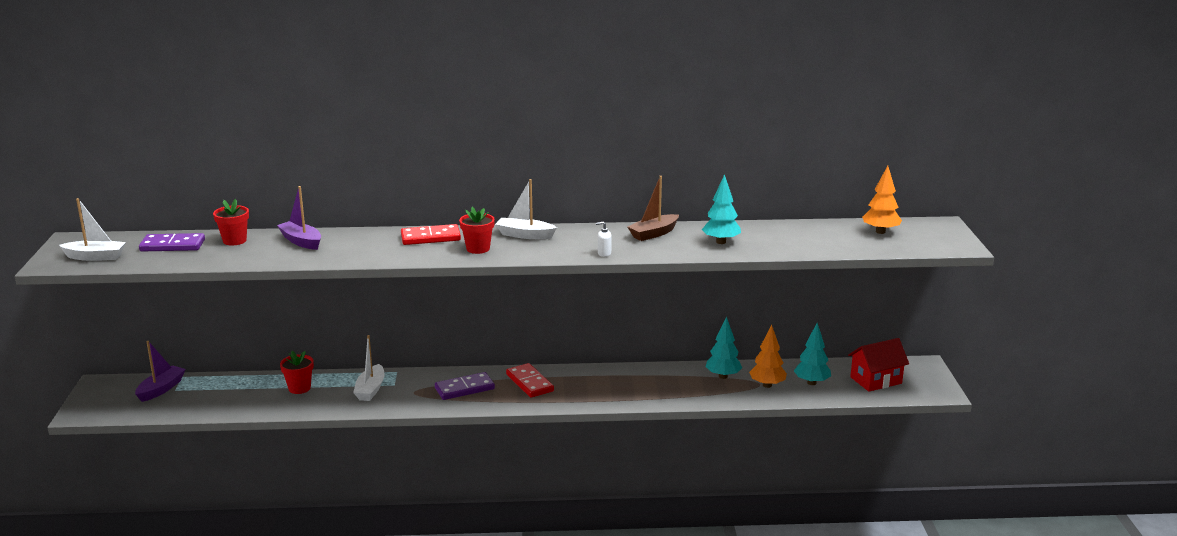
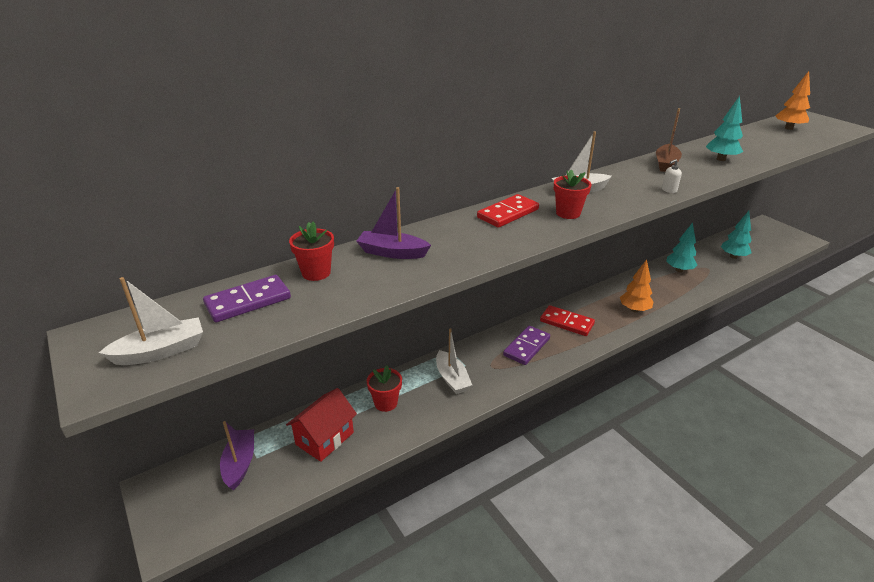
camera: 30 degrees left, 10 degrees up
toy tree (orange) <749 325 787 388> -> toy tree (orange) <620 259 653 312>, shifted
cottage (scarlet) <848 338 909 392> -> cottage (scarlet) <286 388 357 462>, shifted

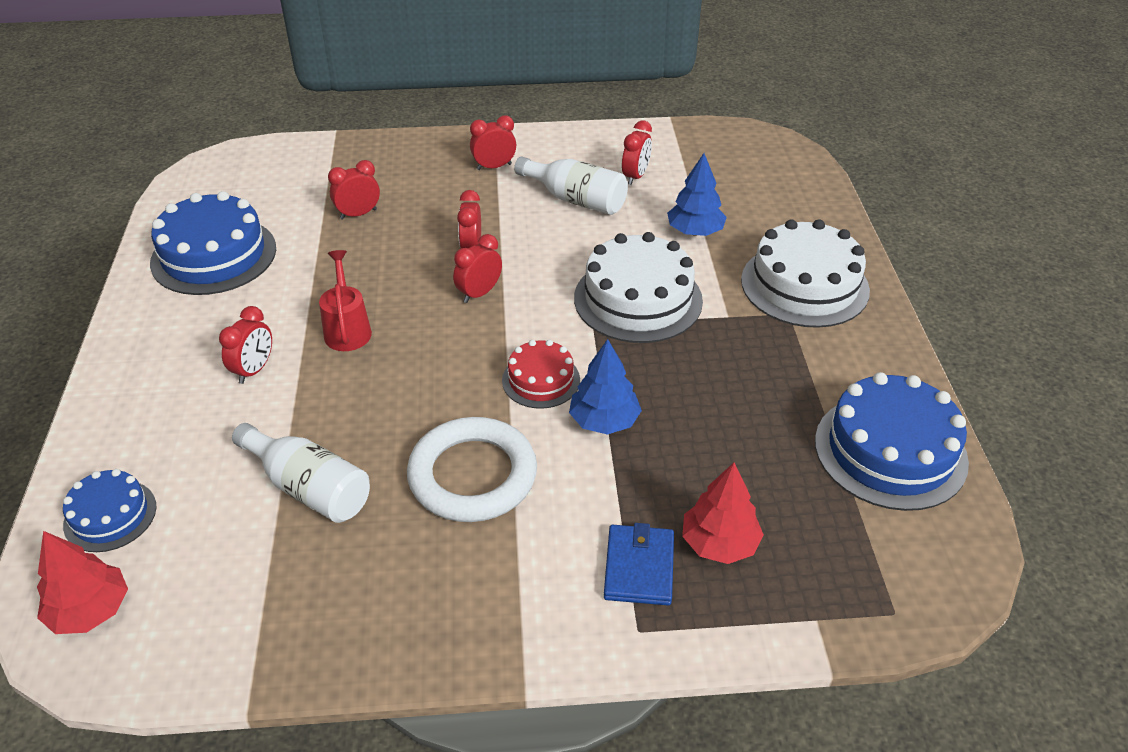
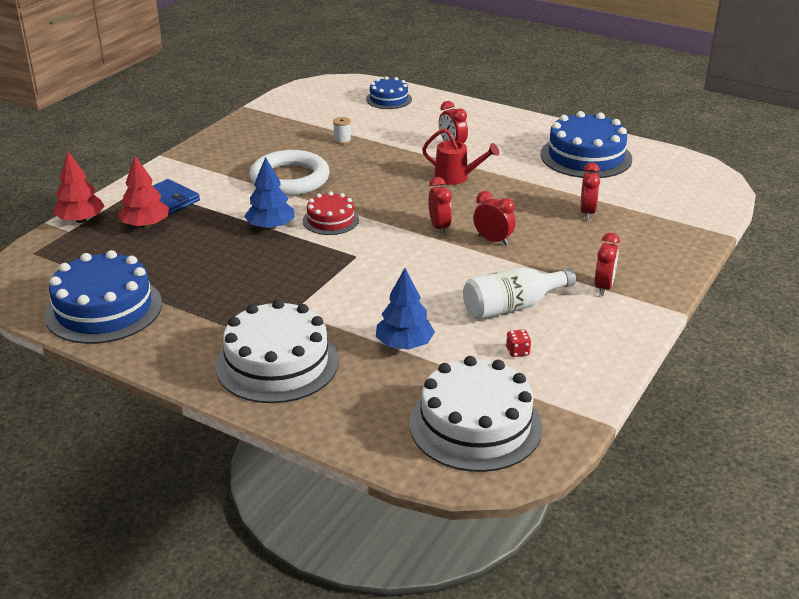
camera: 125 degrees right, 10 degrees down
clock (scarlet) <622 120 652 185> -> game die (scarlet) <506 329 531 357>
layer cake (pure white) <574 232 703 343> -> layer cake (pure white) <410 356 542 472>, shifted
bottle (pure white) <232 423 370 523> -> reel of thread (pure white) <333 117 351 144>
toy tree (scarlet) <37 531 128 634> -> toy tree (scarlet) <53 150 105 223>, shifted

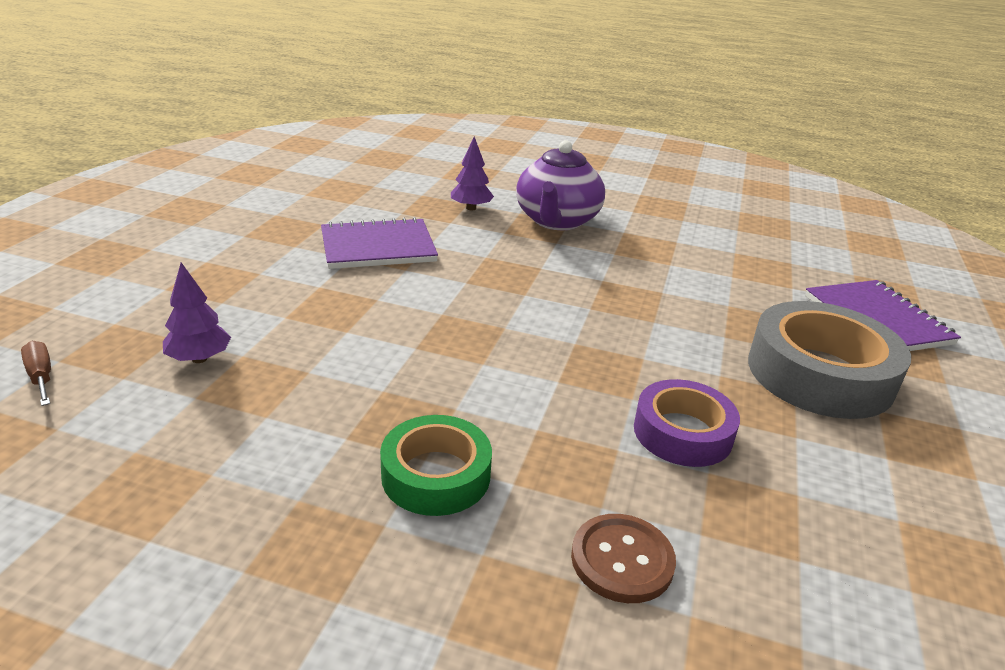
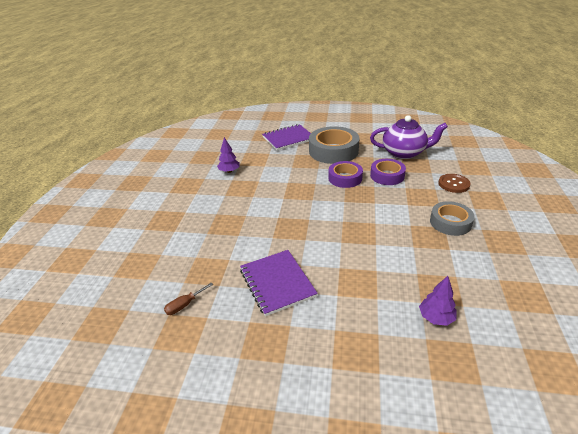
camera: 95 degrees left, 5 degrees up
toy tree (royal purple) <451 136 494 210> -> toy tree (royal purple) <217 137 240 173>, shifted
teapot (royal purple) <516 140 605 230> -> teapot (royal purple) <370 115 448 159>, shifted
flat screwdriver (dark brown) <21 341 51 406> -> flat screwdriver (dark brown) <164 283 213 315>, shifted
tape (green) <380 415 492 516> -> tape (gray) <430 201 475 236>
none -> tape (royal purple) <328 161 363 188>

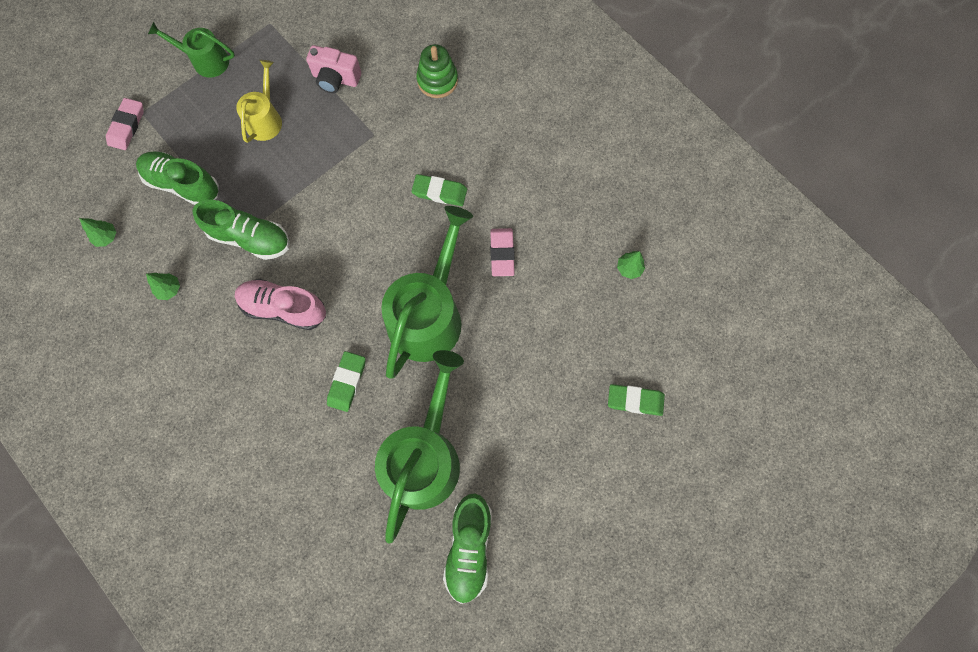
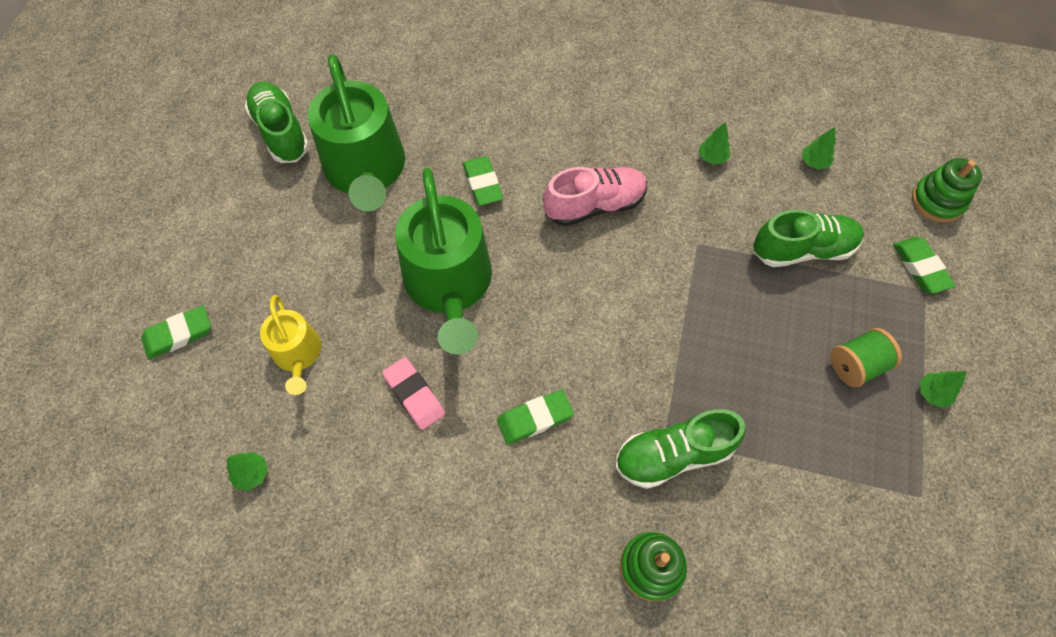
camera: 145 degrees right, 10 degrees down
sprinkling can (green) <148 22 235 78> -> toy tree (green) <920 371 967 408>
camera (rose-pink) <306 45 361 93> -> none
sprinkling can (bright yellow) <236 60 282 143> -> sprinkling can (bright yellow) <260 295 321 395>, shifted
pencil eraser (rose-pink) <106 98 144 150> -> pencil eraser (green) <893 237 956 294>
sneaker (green) <192 200 290 260> -> sneaker (green) <615 409 746 489>, shifted
none -> stacking toy (green) <912 158 982 223>
none -> reel of thread (green) <830 328 902 388>

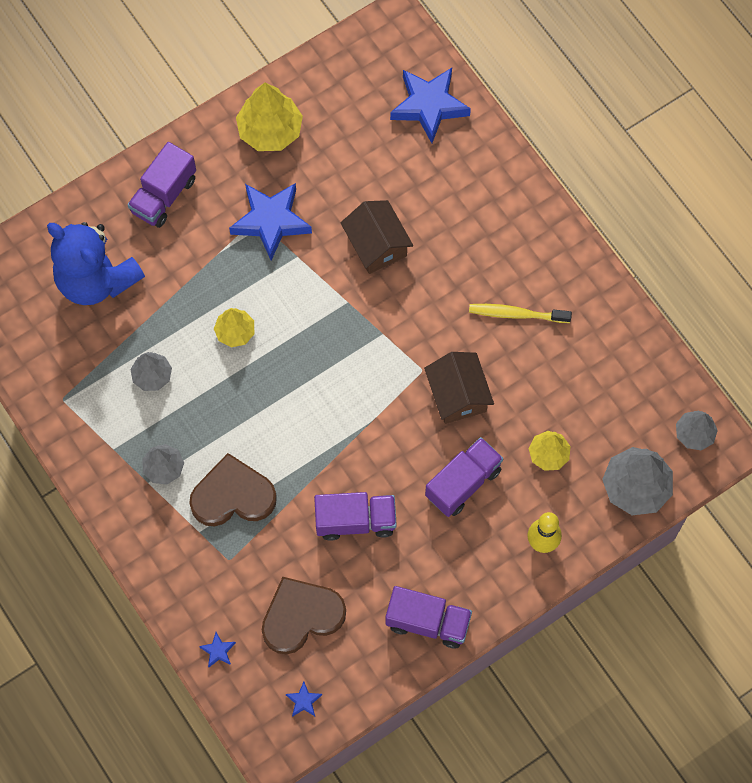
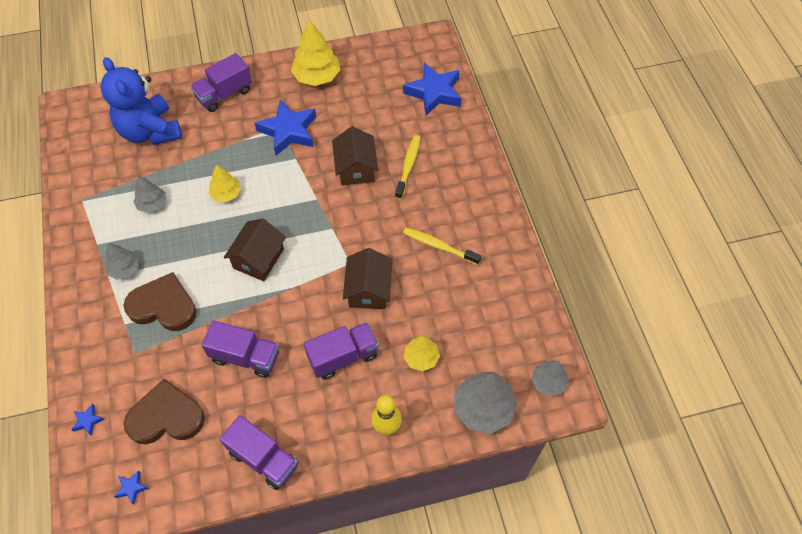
camera: 20 degrees right, 10 degrees down
none -> tooth brush (bright yellow) <395 135 420 199>
none -> cottage (dark brown) <224 218 286 281>

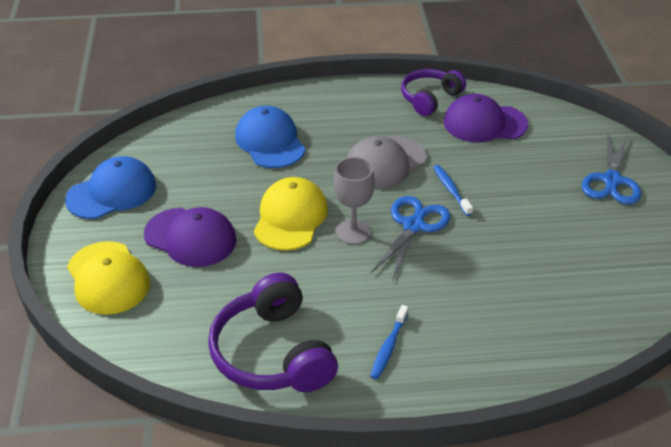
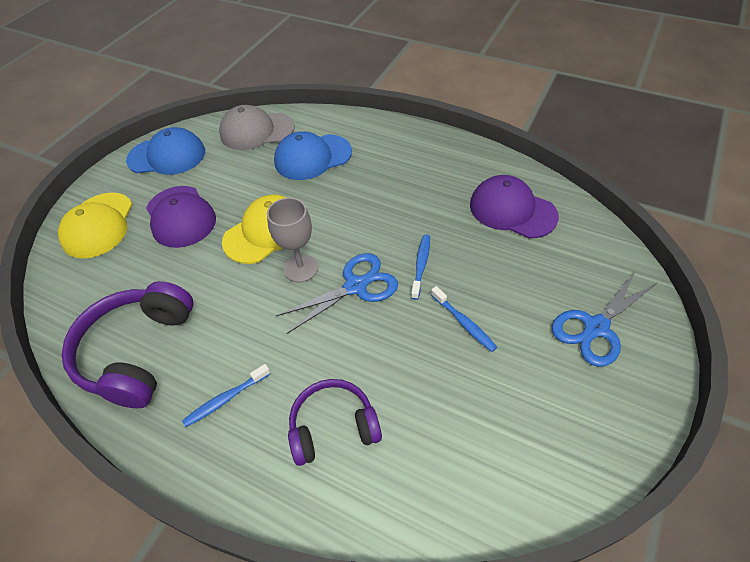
camera: 35 degrees right, 10 degrees up
headphones (royal purple) <401 69 466 116> -> headphones (royal purple) <288 379 382 466>, shifted
cap (blue) <235 106 305 168> -> cap (blue) <274 131 352 180>, 120 degrees counterclockwise
cap (gray) <347 136 427 189> -> cap (gray) <219 105 295 150>, shifted
none -> tooth brush (blue) <431 286 497 352>

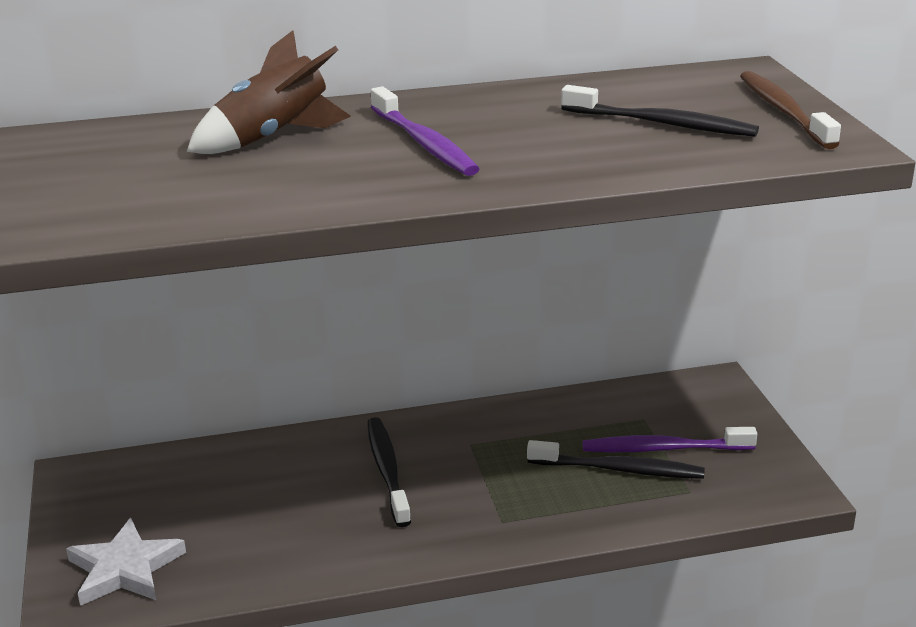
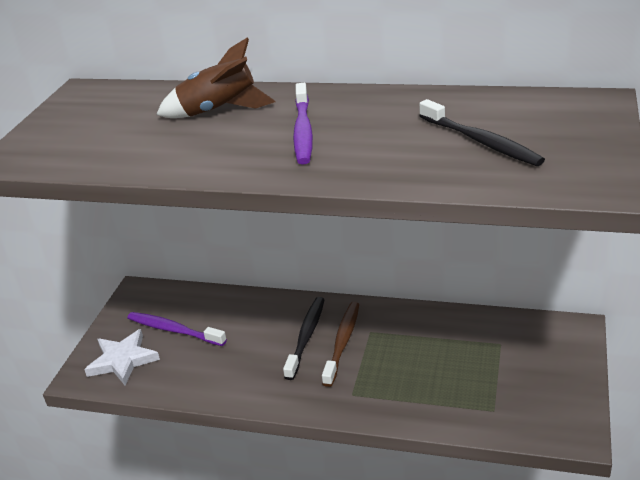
camera: 30 degrees right, 5 degrees up
tooth brush (dark brown) <740 71 841 149> -> tooth brush (dark brown) <322 302 359 387>, shifted
tooth brush (royal purple) <582 427 757 452> -> tooth brush (royal purple) <127 312 227 346>, shifted
tooth brush (black) <527 440 705 479> -> none

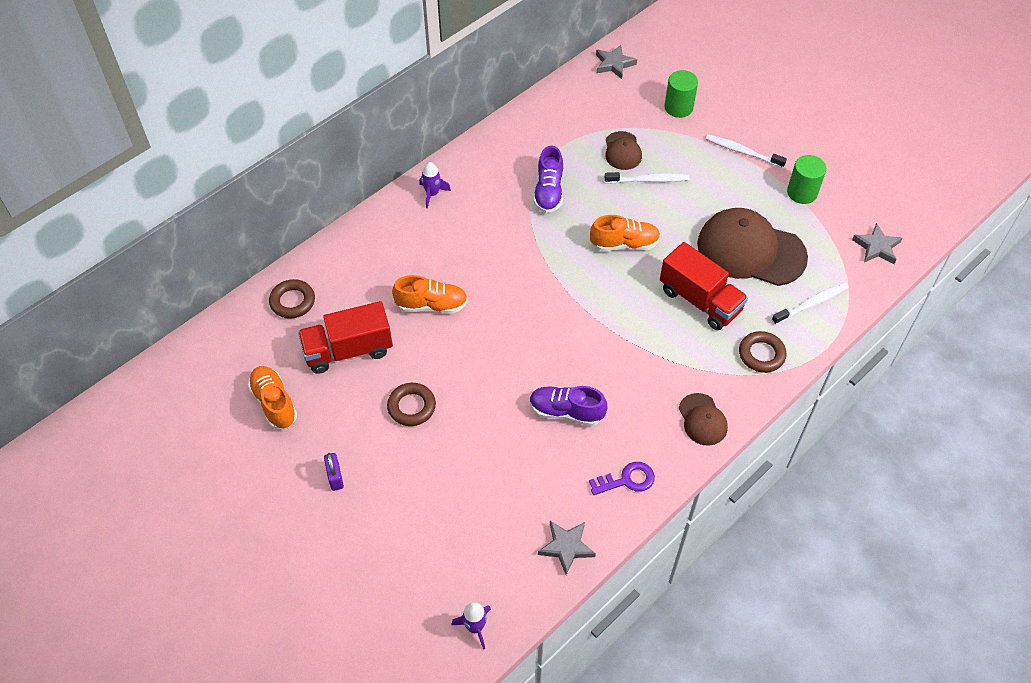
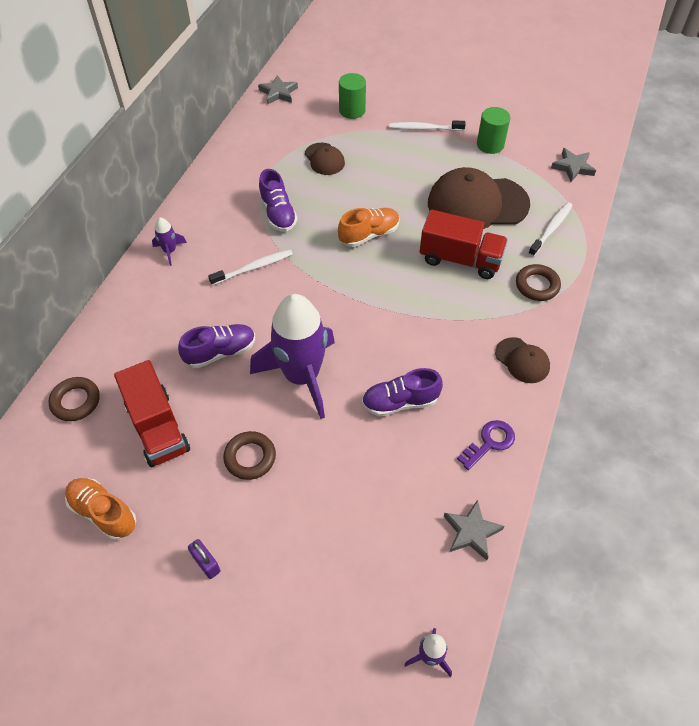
camera: 25 degrees left, 0 degrees up
tooth brush (pure white) <605 172 689 183> -> tooth brush (pure white) <208 249 293 286>, shifted
sneaker (orange) <392 275 468 314> -> sneaker (royal purple) <178 324 255 368>
truck (scarlet) <298 301 393 374> -> truck (scarlet) <114 360 190 467>, 75 degrees counterclockwise
none -> spaceship (royal purple) <250 294 335 419>

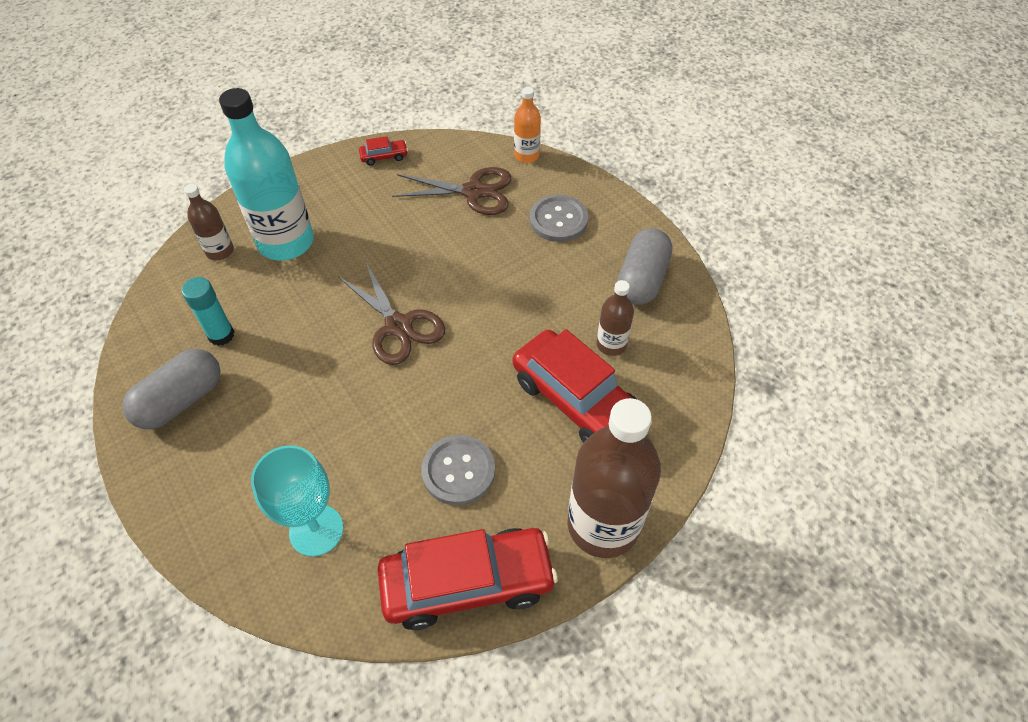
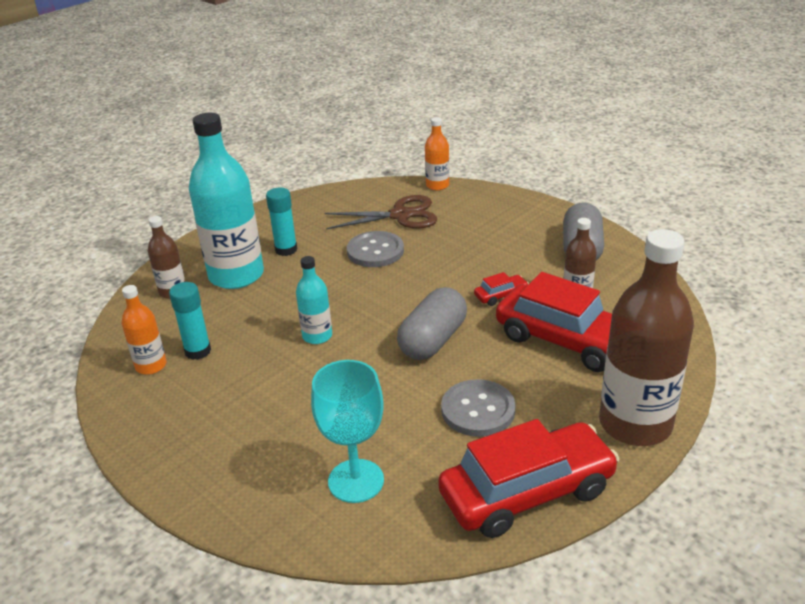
camera: 10 degrees left, 20 degrees down
automobile (scarlet) <359 136 408 166> -> automobile (scarlet) <474 272 529 306>, shifted
sewing button (gray) <530 195 588 242> -> sewing button (gray) <347 231 404 267>, shifted
scissors (dark brown) <338 263 445 365> -> none
pill (gray) <122 349 220 430> -> pill (gray) <397 287 467 360>, shifted
none -> glue stick (teal) <266 187 297 256>
none -> bottle (teal) <296 256 332 344>
none -> bottle (orange) <122 285 167 375>

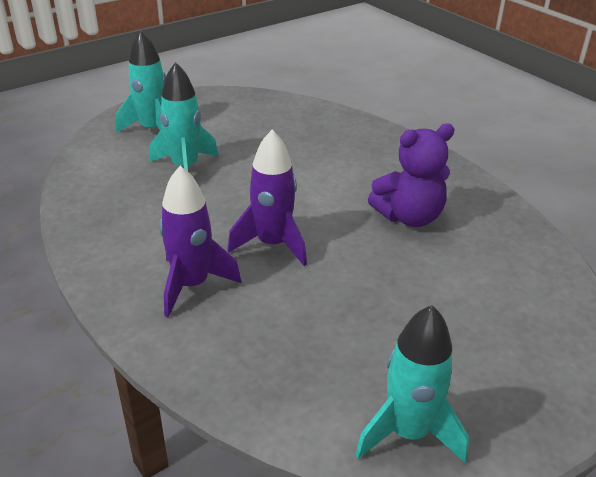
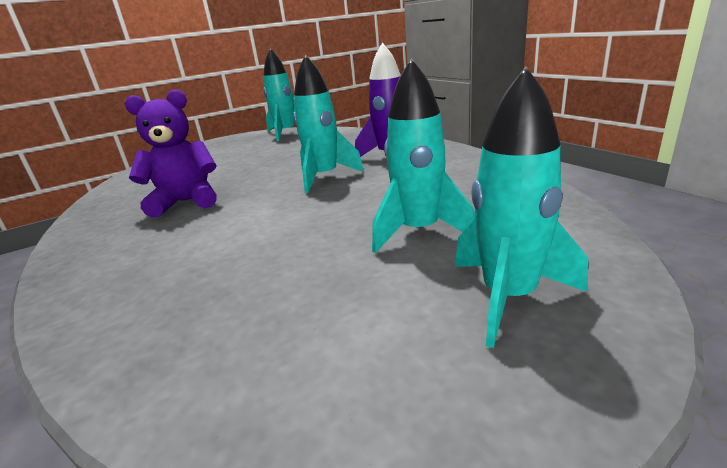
camera: 170 degrees left, 10 degrees down
spaceship (royal purple) <227 130 307 266> -> spaceship (teal) <293 55 364 193>

